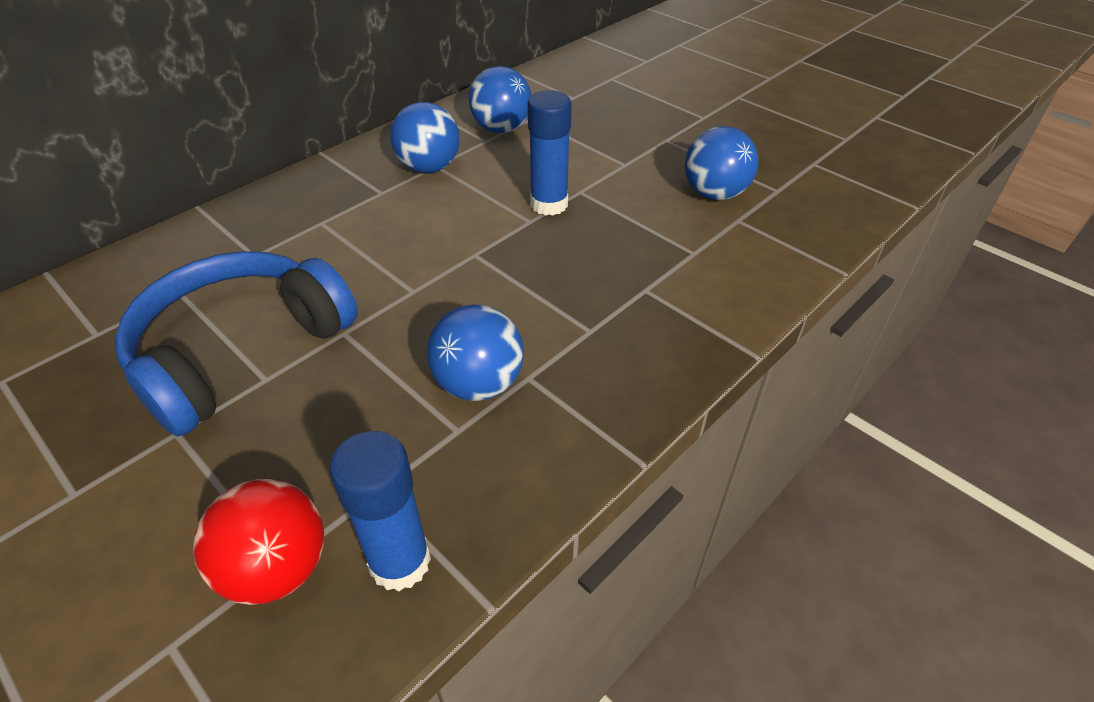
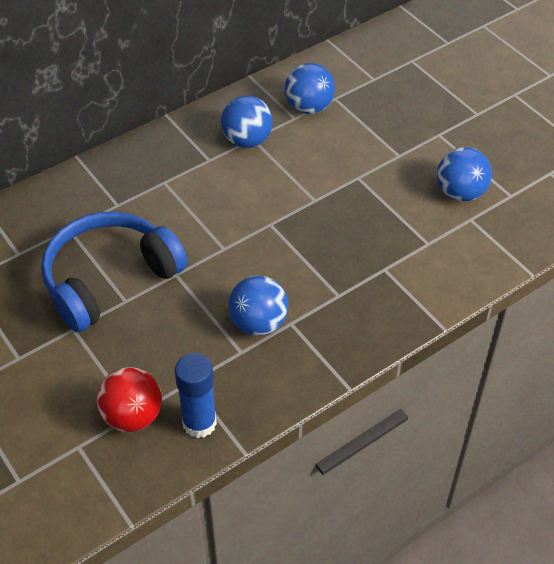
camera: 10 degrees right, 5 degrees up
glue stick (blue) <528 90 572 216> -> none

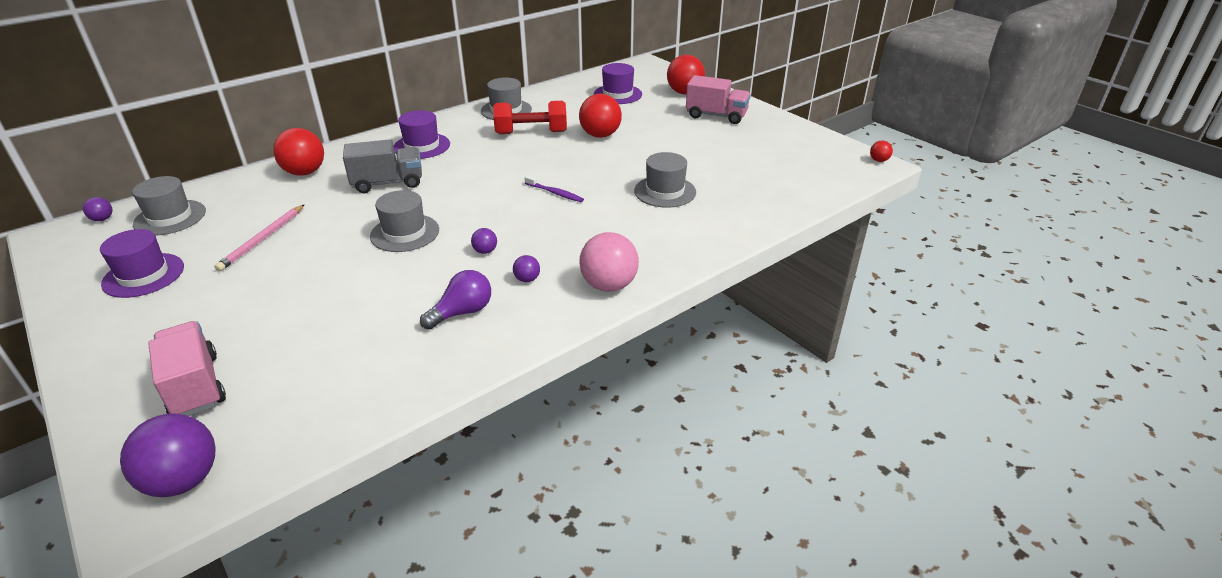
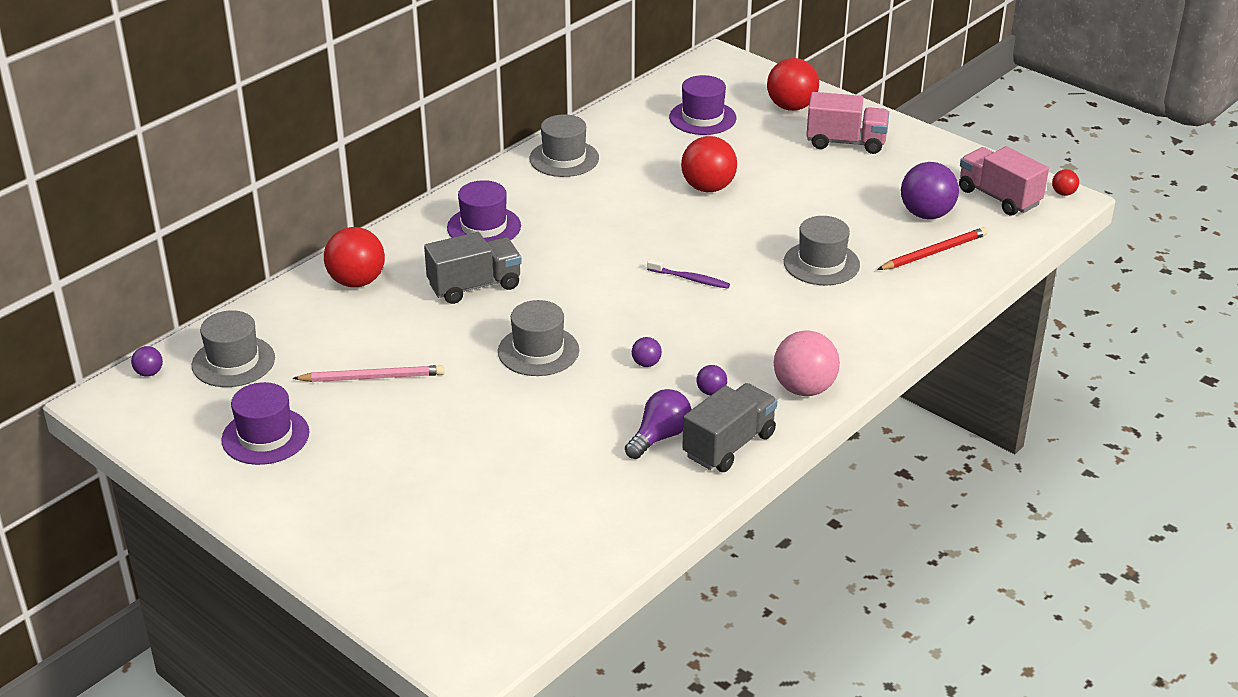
camera: 10 degrees left, 0 degrees up
free weight (scarlet) <493 101 567 134> -> none
wooden pencil (rose-pink) <214 204 305 271> -> wooden pencil (rose-pink) <292 365 444 382>, 105 degrees counterclockwise
truck (rose-pink) <148 321 226 416> -> truck (rose-pink) <959 146 1049 216>, shifted
ball (royal purple) <120 413 216 497> -> ball (royal purple) <901 162 959 219>, shifted
none -> wooden pencil (scarlet) <877 227 988 270>
none -> truck (gray) <682 383 777 472>

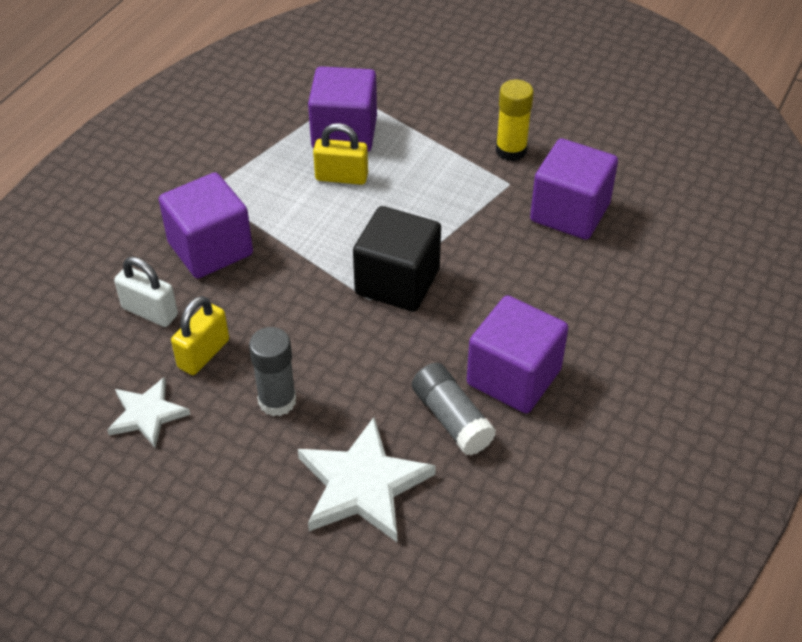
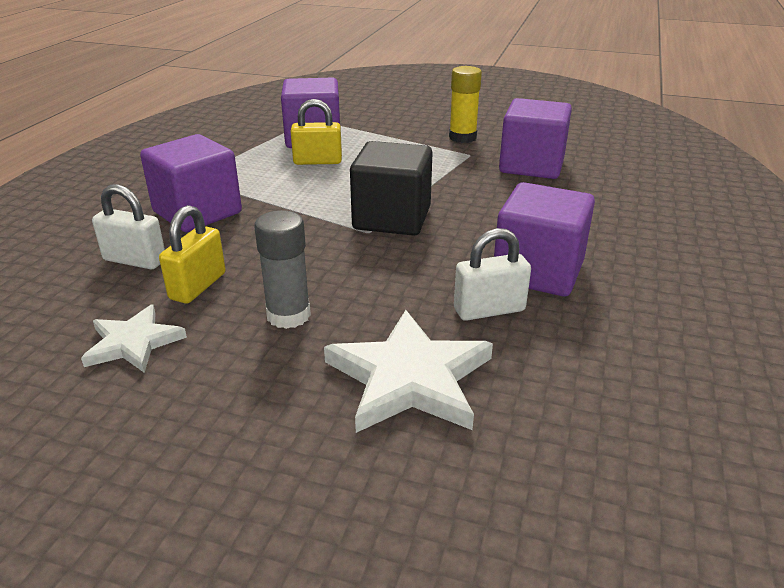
camera: 10 degrees left, 15 degrees down
glue stick (gray) <412 363 496 455> -> padlock (pure white) <454 228 531 321>

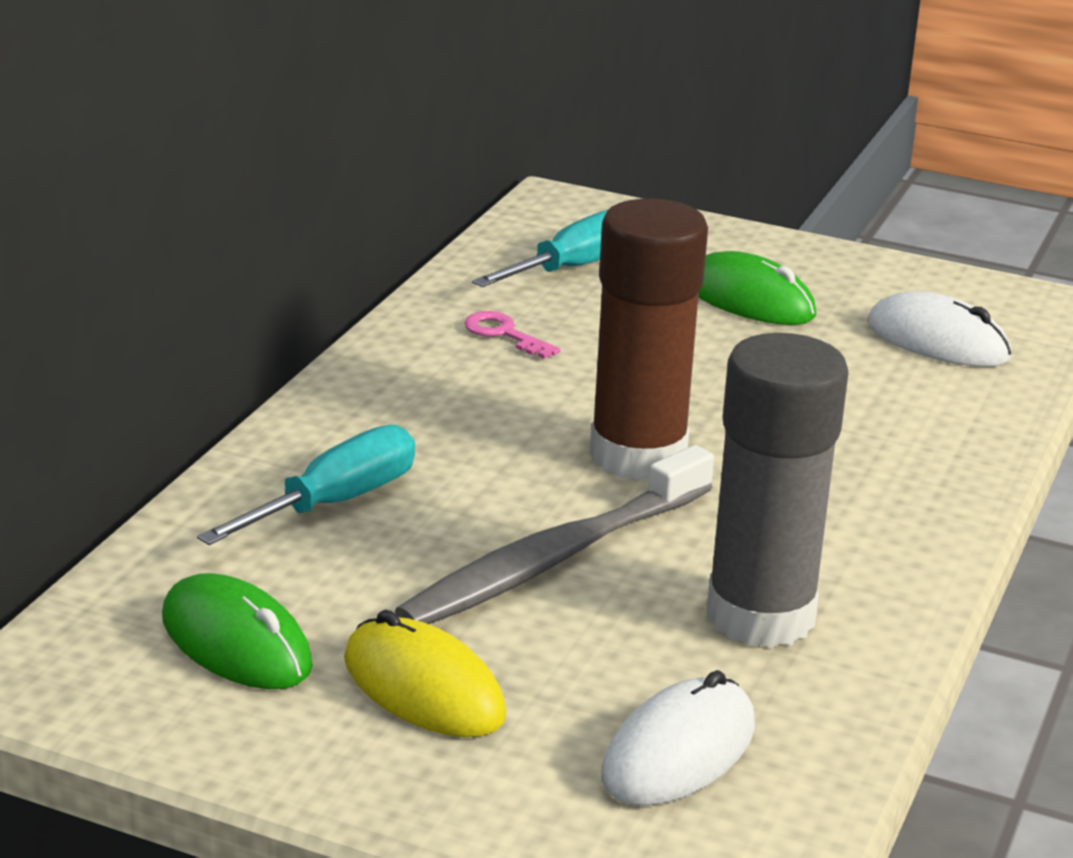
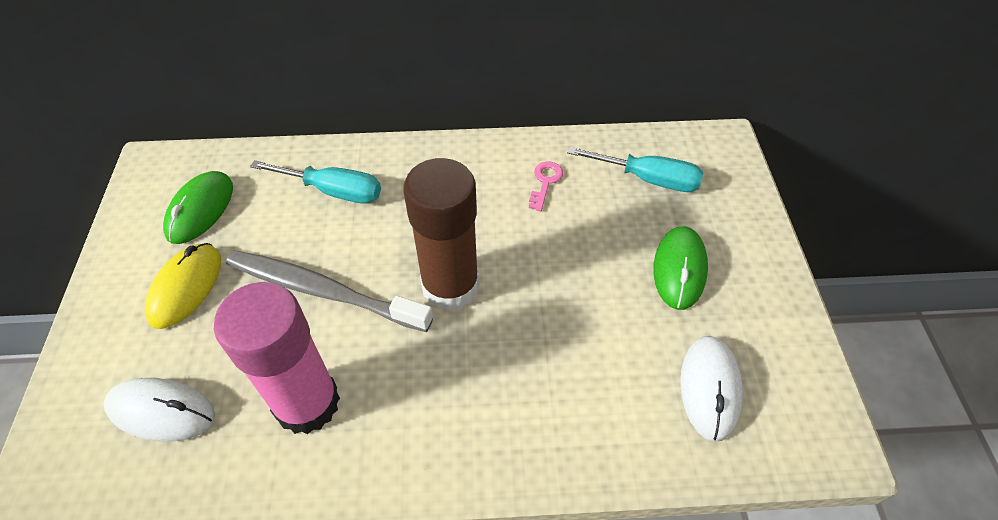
camera: 65 degrees right, 25 degrees up
glue stick (gray) <707 333 849 648> -> glue stick (rose-pink) <214 282 340 434>

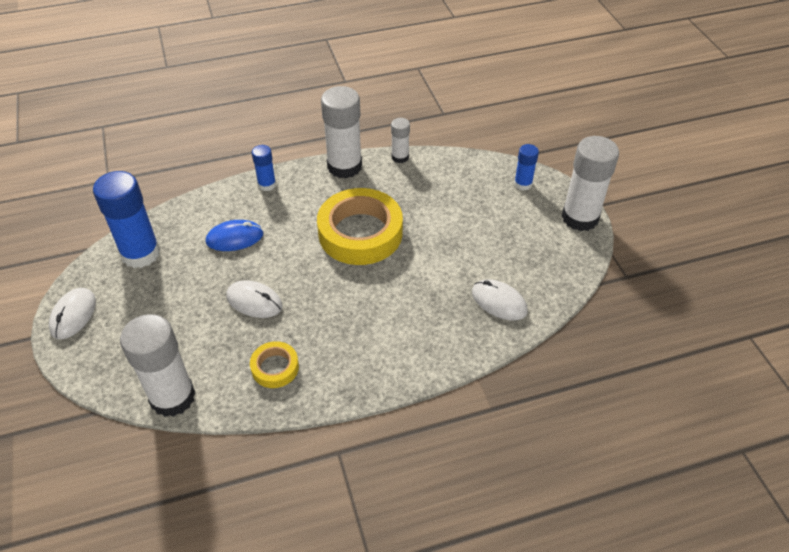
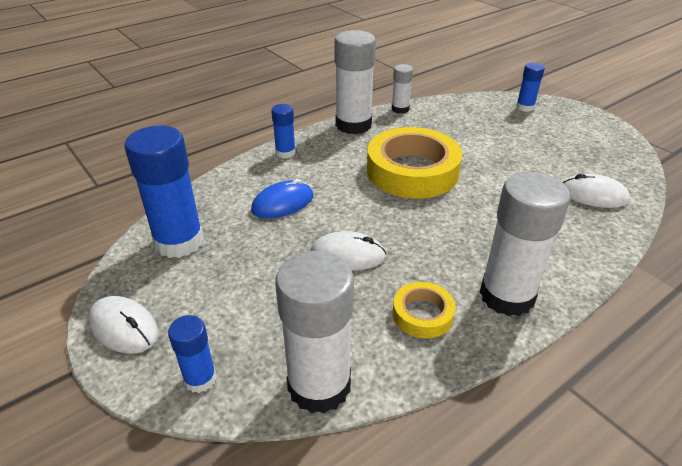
camera: 20 degrees left, 10 degrees down
glue stick (pure white) <562 136 619 231> -> glue stick (pure white) <479 172 571 316>, shifted
PC mouse (pure white) <49 288 96 339> -> PC mouse (pure white) <88 296 158 354>, 45 degrees counterclockwise
none -> glue stick (blue) <168 315 217 393>

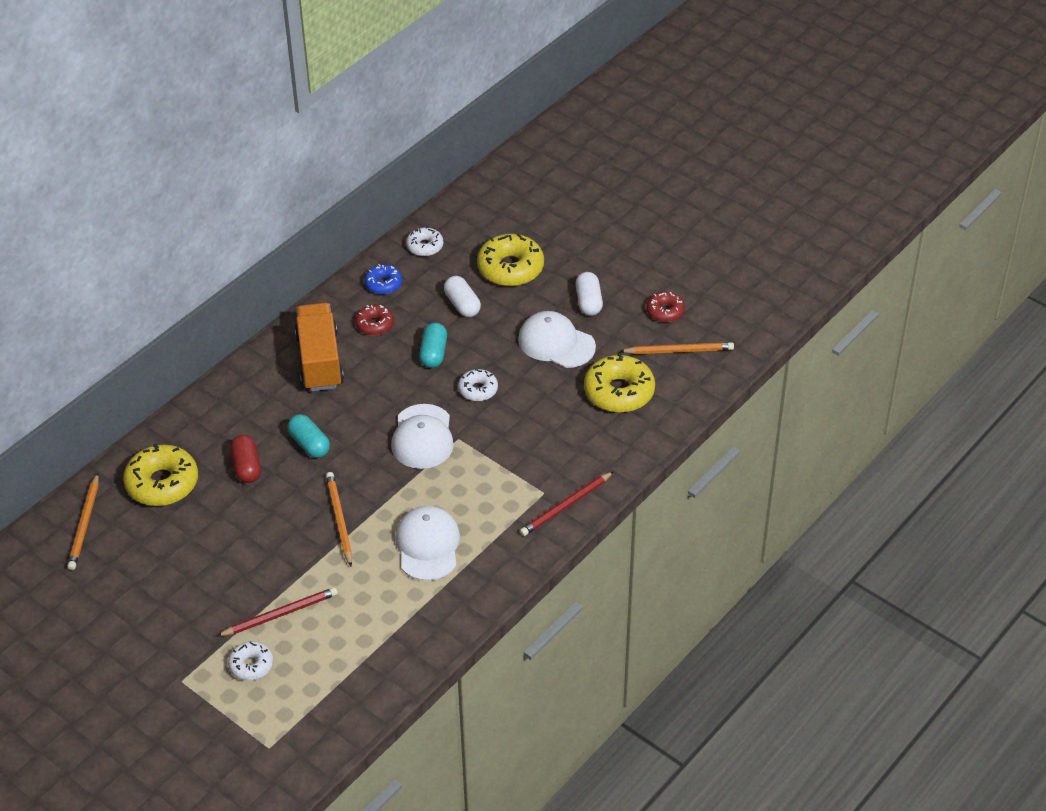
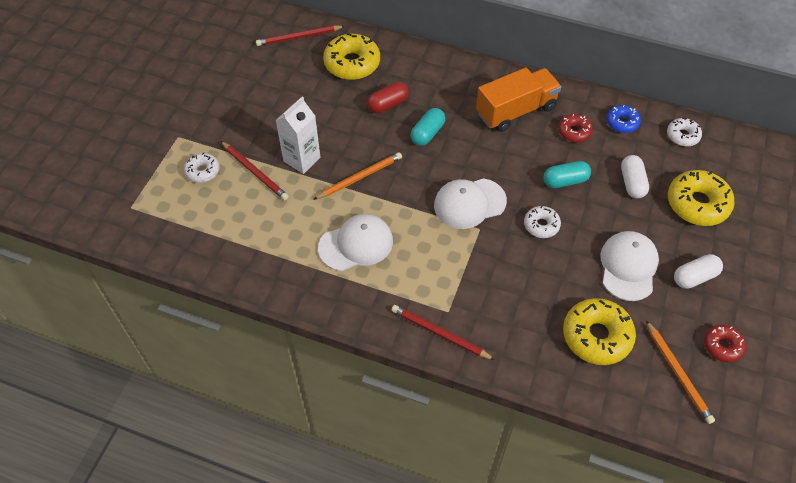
camera: 70 degrees right, 10 degrees up
pill (pure white) <444 276 481 317> -> pill (pure white) <621 155 649 199>, 45 degrees counterclockwise
wooden pencil (orange) <67 473 99 570> -> wooden pencil (scarlet) <256 25 345 46>
none -> carton (pure white) <275 96 320 174>

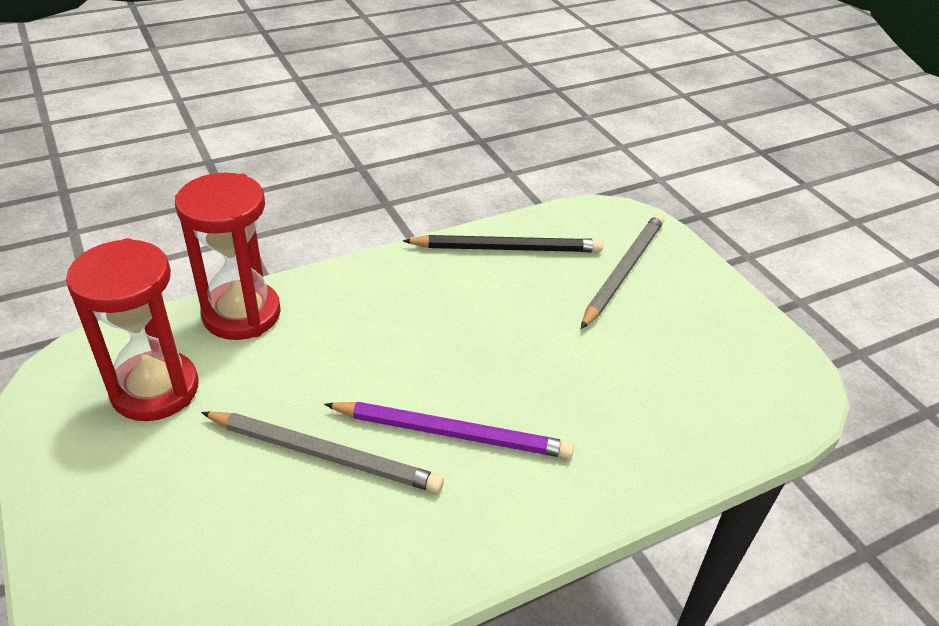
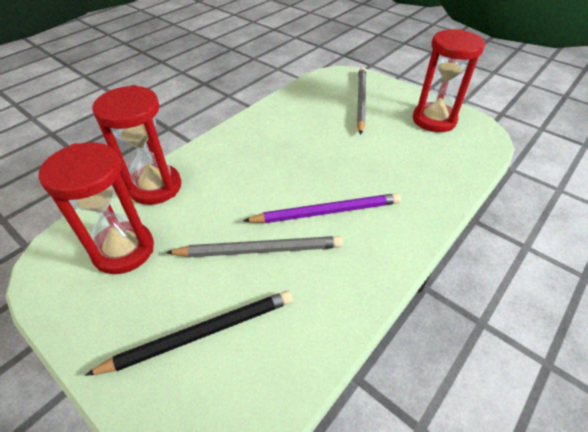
camera: 20 degrees left, 5 degrees up
wooden pencil (black) <403 235 603 252> -> wooden pencil (black) <85 291 293 376>, shifted
none -> sandglass (scarlet) <413 29 485 132>

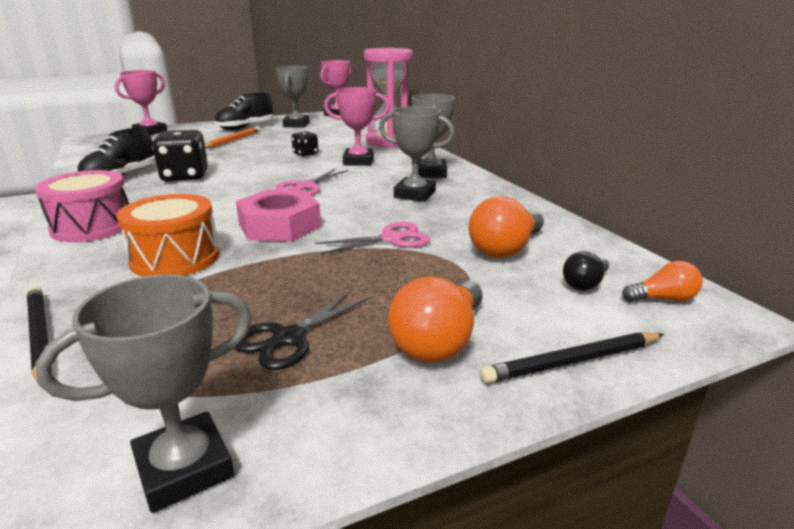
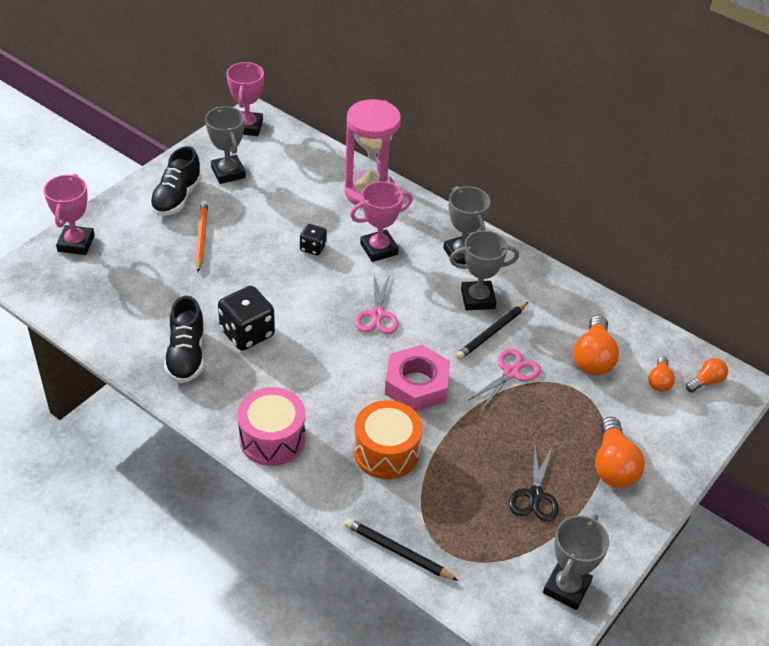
camera: 30 degrees left, 20 degrees up
light bulb (black) <563 251 609 291> -> light bulb (orange) <648 357 675 392>
wooden pencil (black) <480 332 664 384> -> wooden pencil (black) <456 302 528 360>, shifted

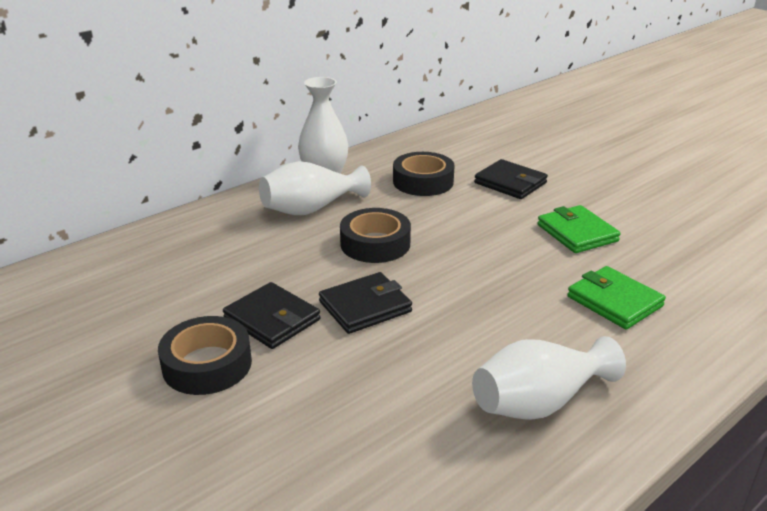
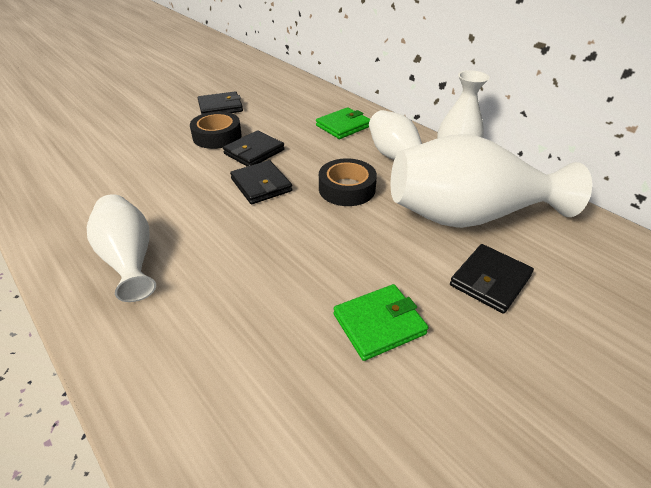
camera: 90 degrees right, 10 degrees up
tape (black) <393 152 455 196> -> tall vase (pure white) <391 134 592 228>
card wallet (green) <567 266 666 329> -> card wallet (green) <316 107 370 139>, shifted
none -> card wallet (black) <198 91 243 114>

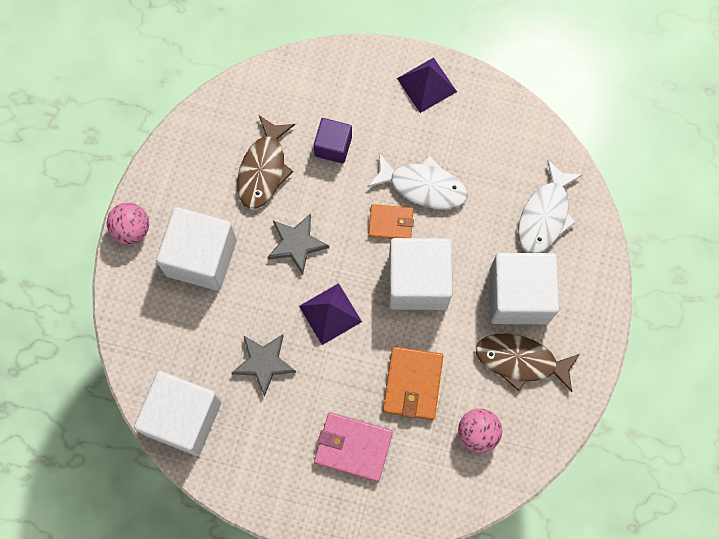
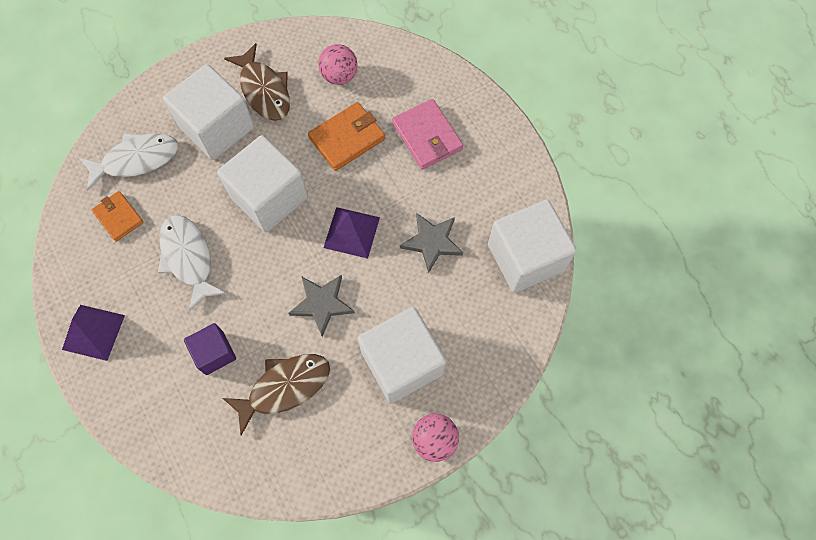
camera: 135 degrees left, 5 degrees down
card wallet (orange) <368 204 414 239> -> card wallet (orange) <92 191 144 242>, shifted

